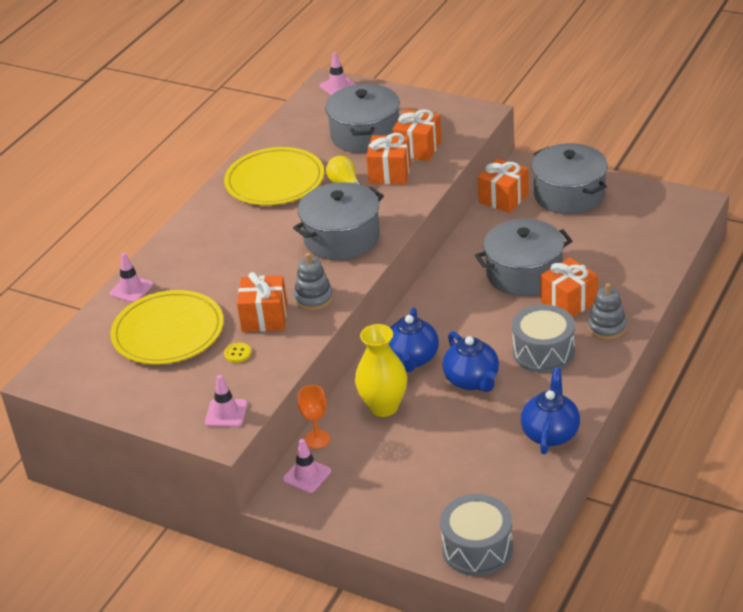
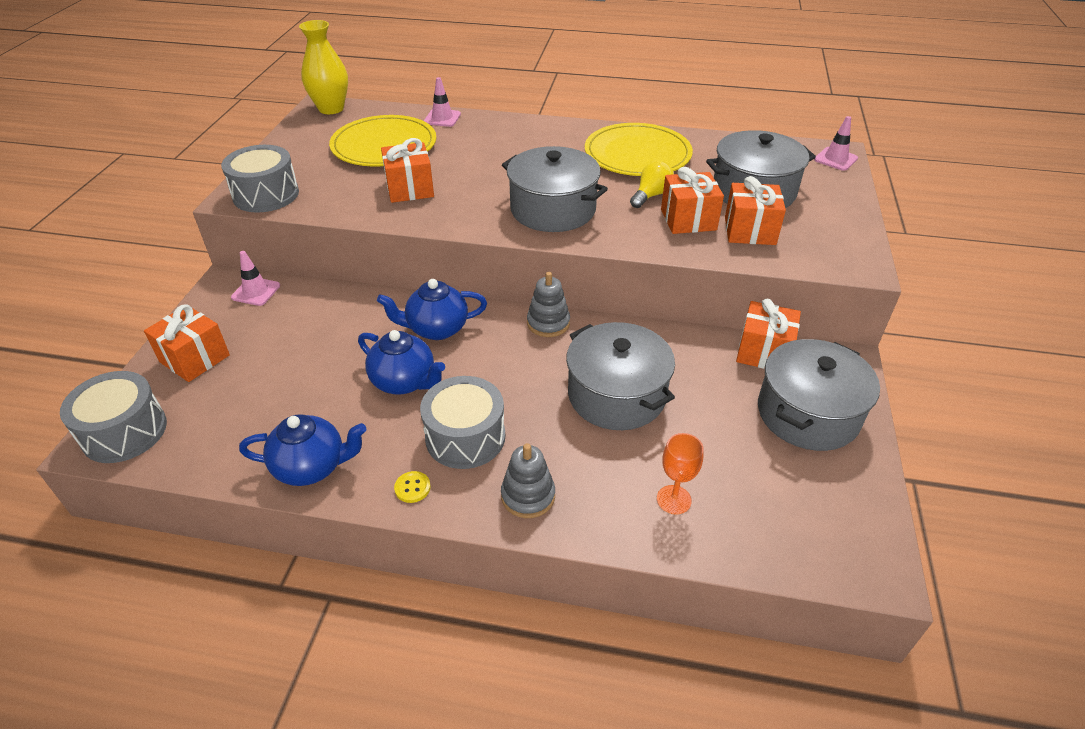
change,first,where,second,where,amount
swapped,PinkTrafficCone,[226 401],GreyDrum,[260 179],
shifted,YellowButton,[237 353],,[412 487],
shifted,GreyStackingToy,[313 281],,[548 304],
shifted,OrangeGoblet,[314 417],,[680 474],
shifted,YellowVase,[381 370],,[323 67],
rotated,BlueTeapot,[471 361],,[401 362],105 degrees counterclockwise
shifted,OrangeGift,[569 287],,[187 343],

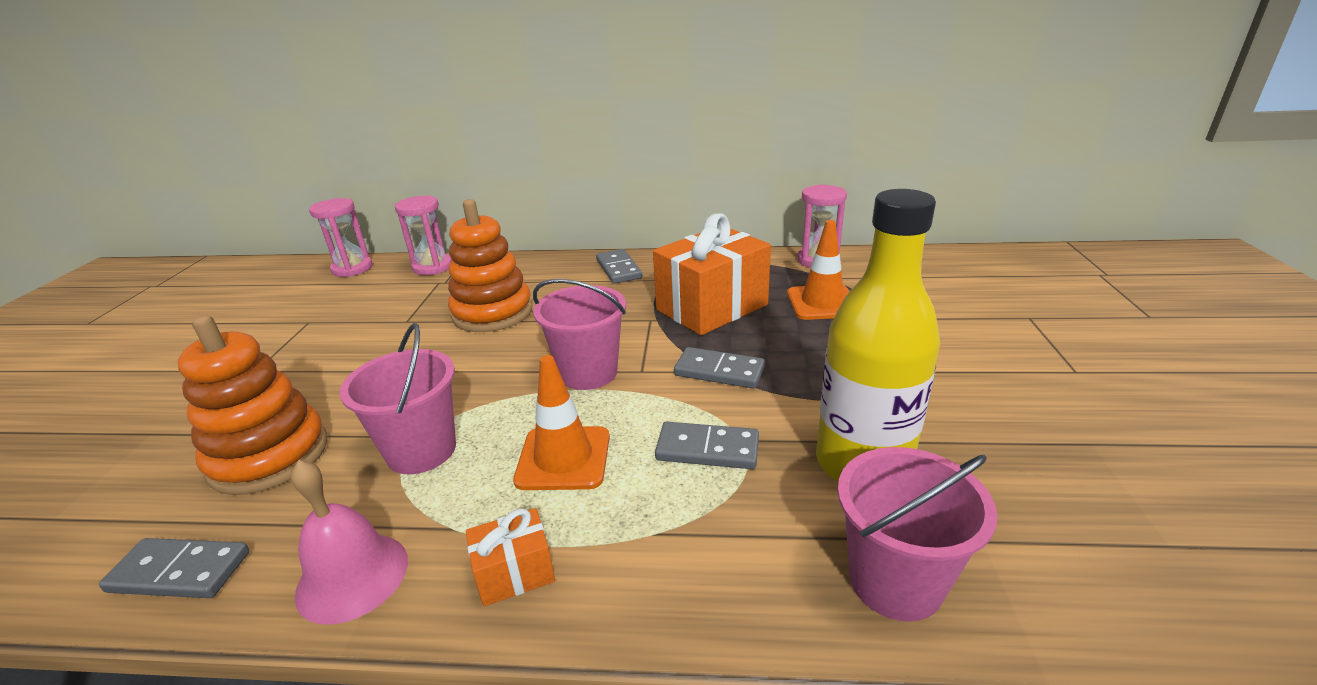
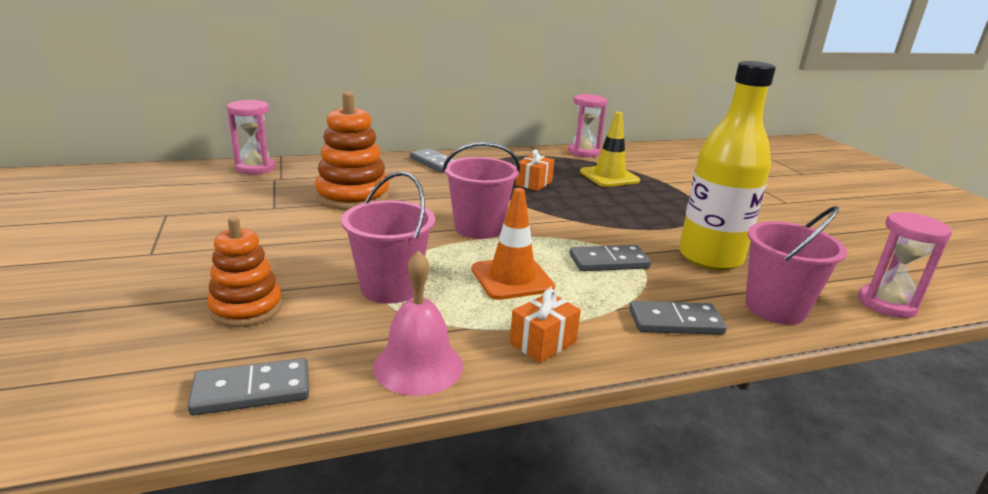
change,first,where,second,where,amount
scaled,OrangeStackingToy,[253 405],,[244 271],x0.66
shifted,PinkHourglass,[341 237],,[905 265],
scaled,OrangeGift,[712 274],,[534 170],x0.46
shifted,GreyDomino,[719 368],,[678 318],
repainted,OrangeTrafficCone,[818 270],YellowTrafficCone,[610 149],

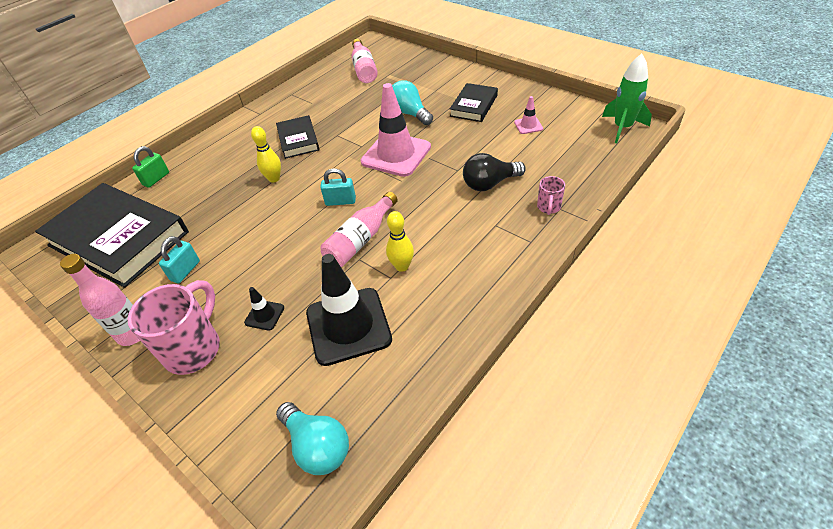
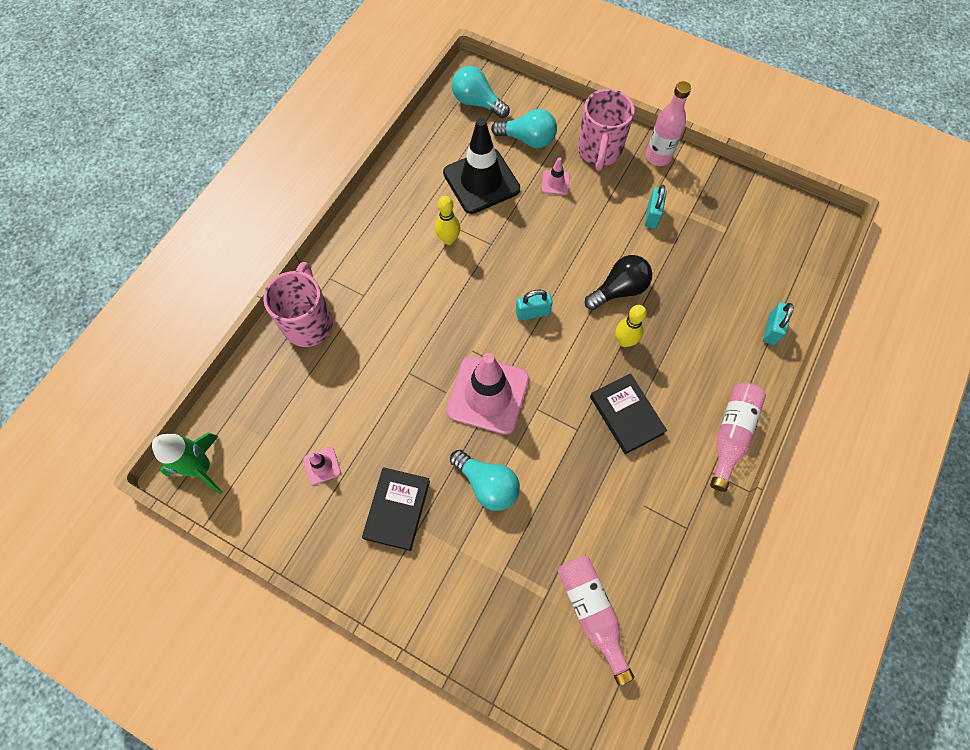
change,first,where,second,where,amount
gone,BlackBook,[112 235],,,
repainted,GreenPadlock,[150 167],TurquoisePadlock,[778 323],
repainted,BlackTrafficCone,[264 309],PinkTrafficCone,[556 176],
shifted,PinkBottle,[359 229],,[738 437],
shifted,BlackLightBulb,[494 172],,[618 282],
scaled,PinkMug,[551 195],,[298 304],x2.05
new,,,TurquoiseLightBulb,[524 128],

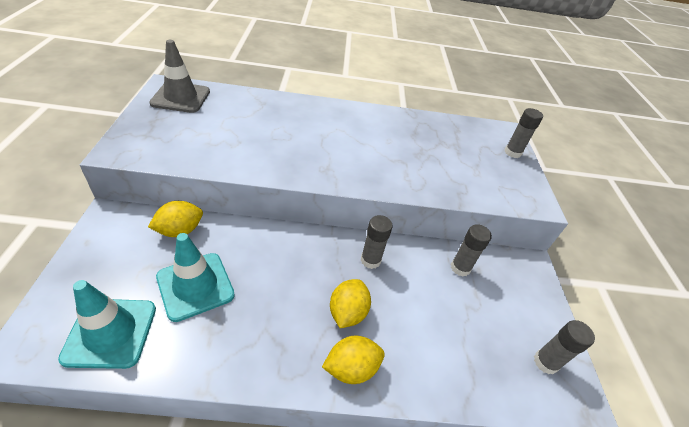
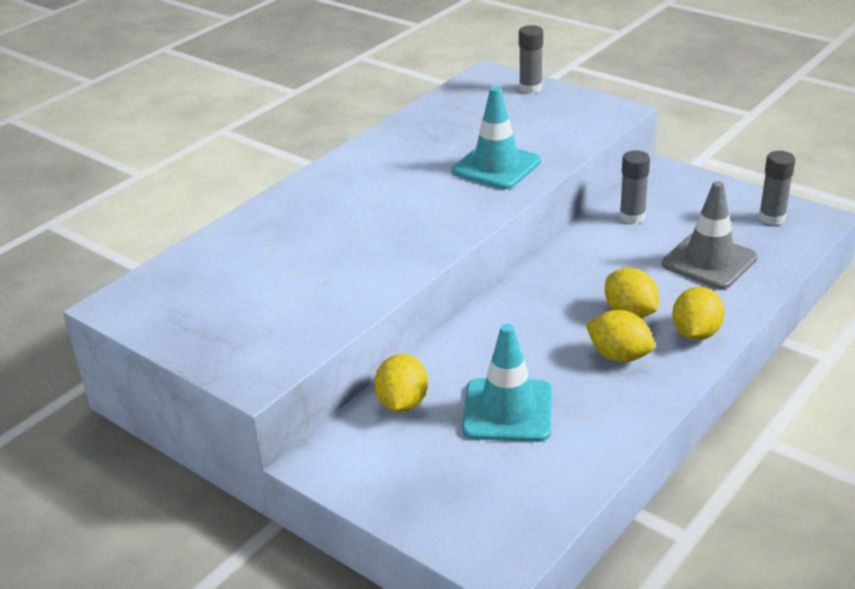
change,first,where,second,where,amount
shifted,TurquoiseTrafficCone,[107 324],,[496 138],
shifted,GreyTrafficCone,[179 76],,[709 235],
gone,GreyGlueStick,[377 242],,,
new,,,YellowLemon,[620 336],

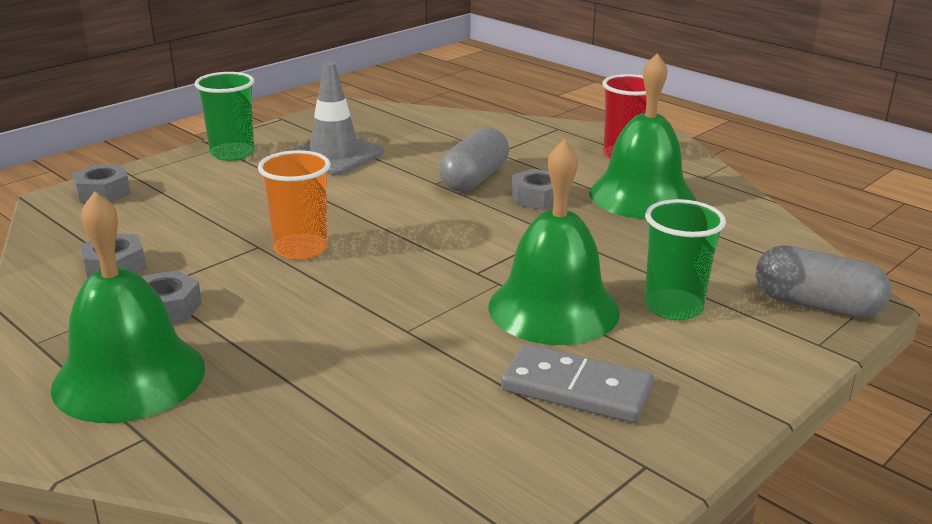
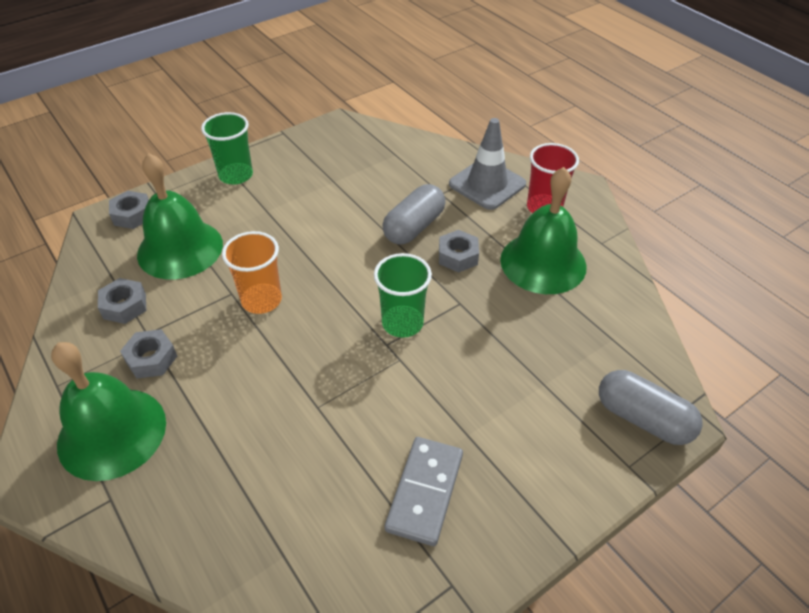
change,first,where,second,where,amount
shifted,GreyTrafficCone,[336 118],,[487 164],
shifted,GreenBell,[554 242],,[180 216],
rotated,GreyDomino,[577 383],,[424 491],75 degrees clockwise
shifted,GreenCup,[685 259],,[403 295],

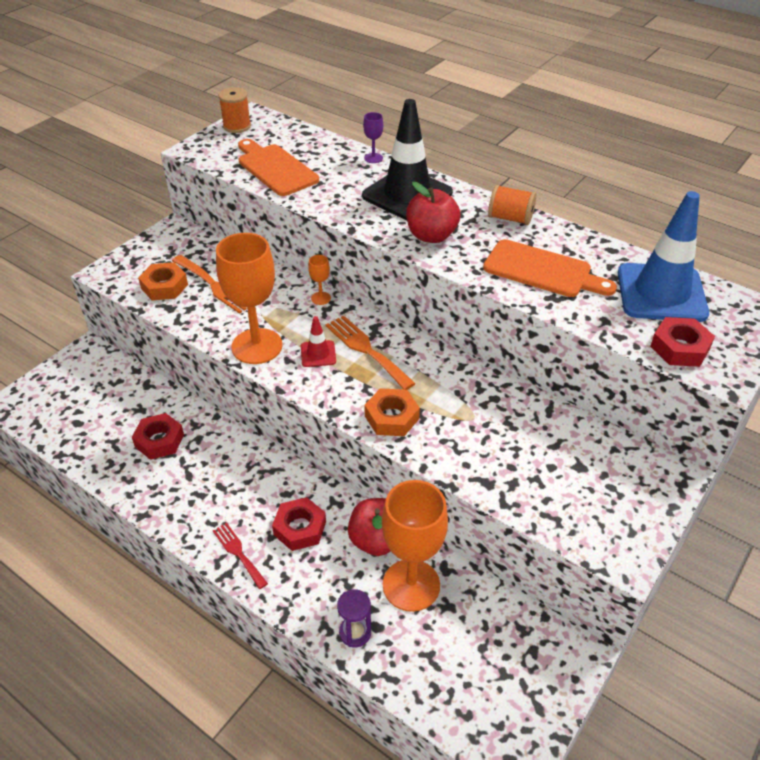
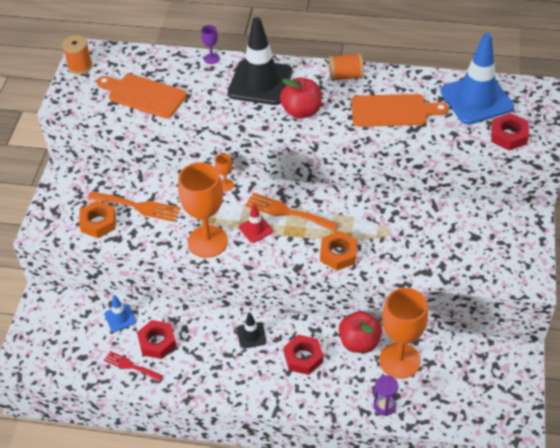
change,first,where,second,where,amount
shifted,RedFork,[240 556],,[133 366],
new,,,BlueTrafficCone,[120 313],
new,,,BlackTrafficCone,[252 331],

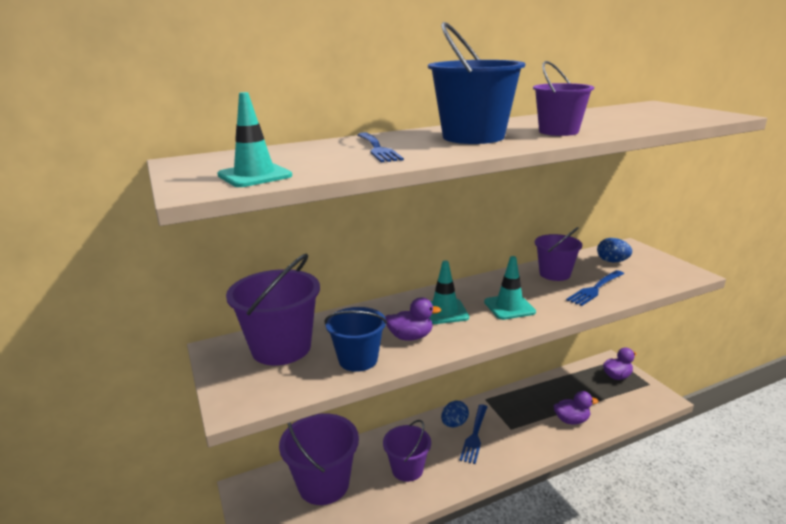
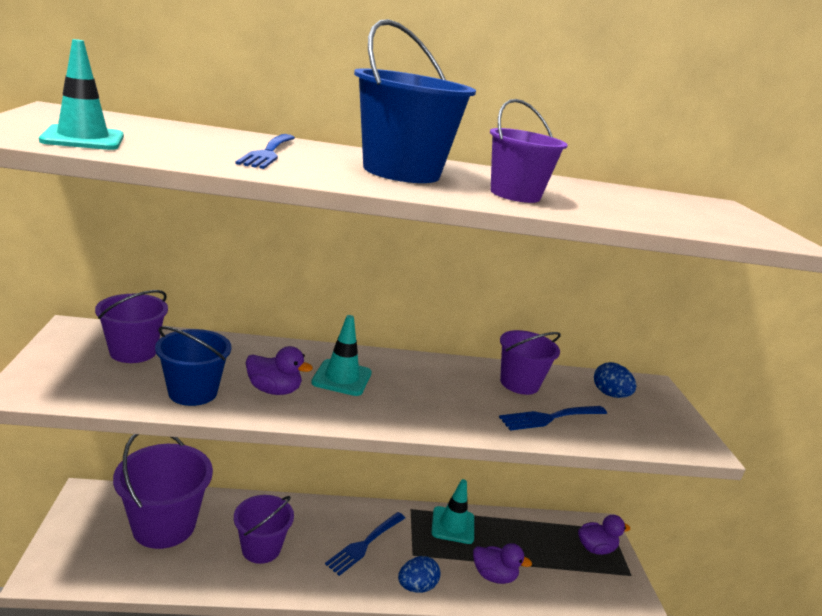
change,first,where,second,where,amount
scaled,PurpleBucket,[273 309],,[131 326],x0.64
shifted,BlueEgg,[455 414],,[419 574],
shifted,TurquoiseTrafficCone,[510 288],,[452 511],

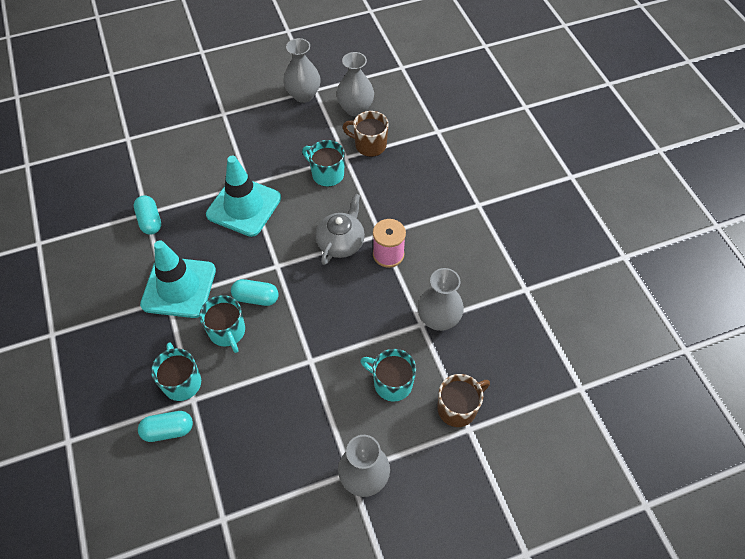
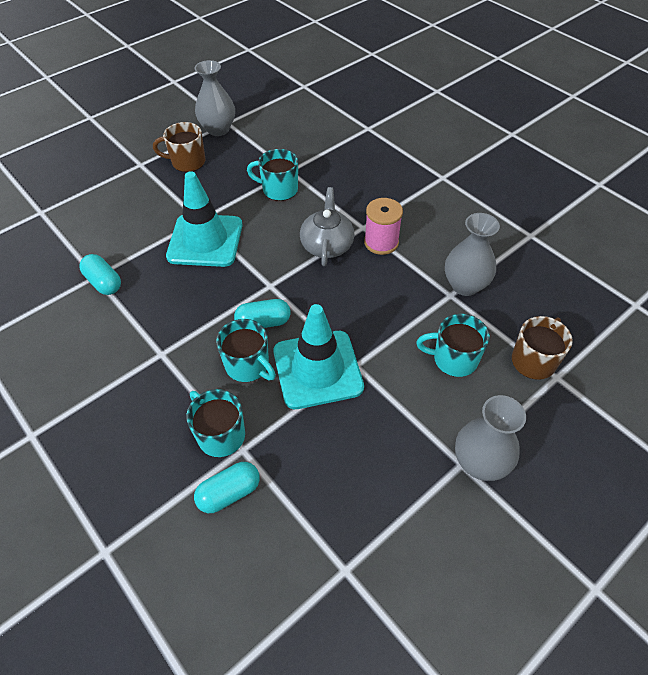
change,first,where,second,where,amount
shifted,TurquoiseTrafficCone,[178 279],,[318 356],
gone,GreyVase,[355 84],,,
shifted,BrownMug,[365 134],,[179 147],

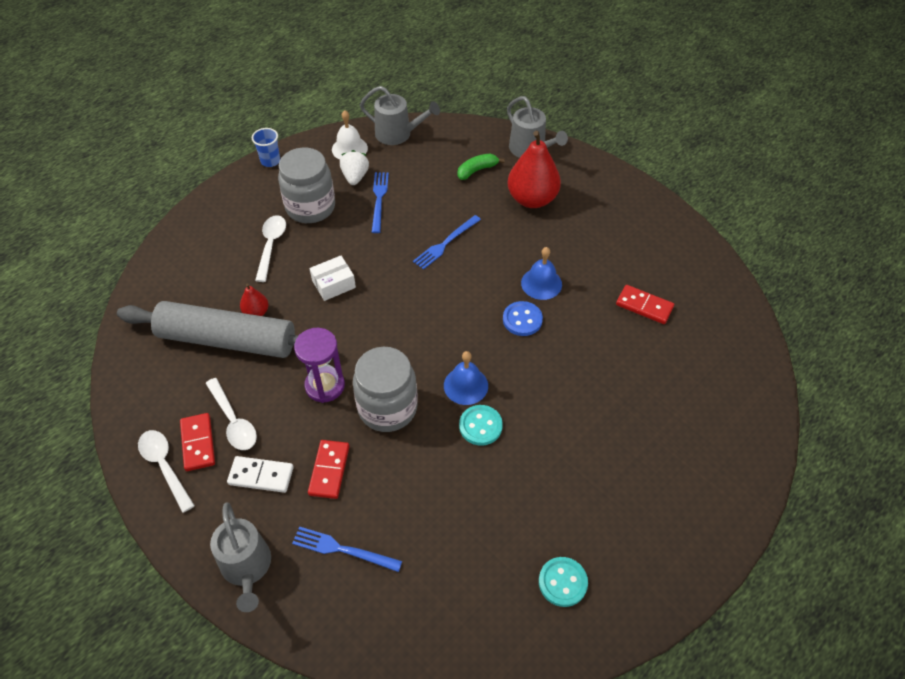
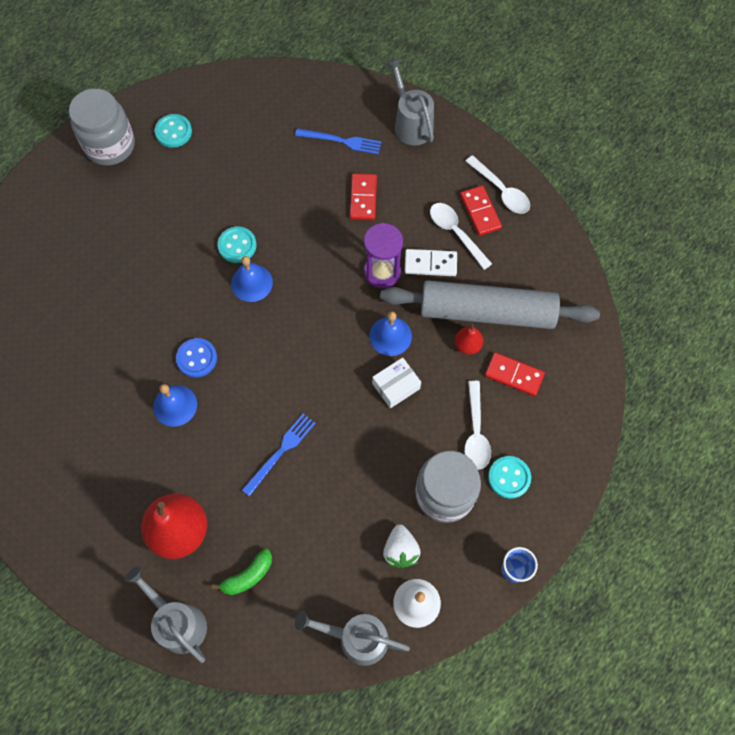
change,first,where,second,where,amount
shifted,WhiteDomino,[260 474],,[430 262],
shifted,GreyJar,[385 389],,[102 127],
gone,BlueFork,[380 202],,,
shifted,RedDomino,[645 304],,[515 374],
new,,,BlueBell,[390 333],
new,,,TurquoiseButton,[509 477],

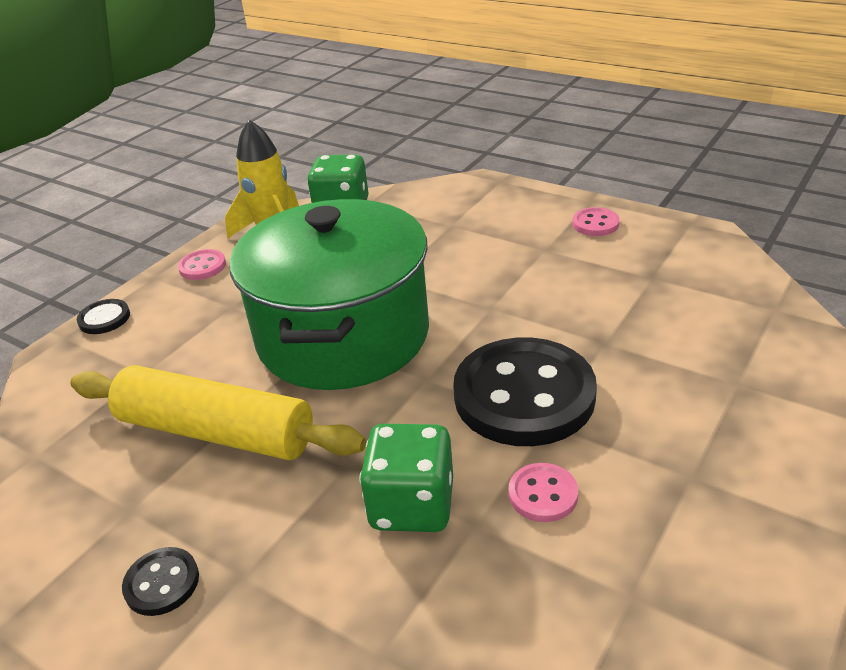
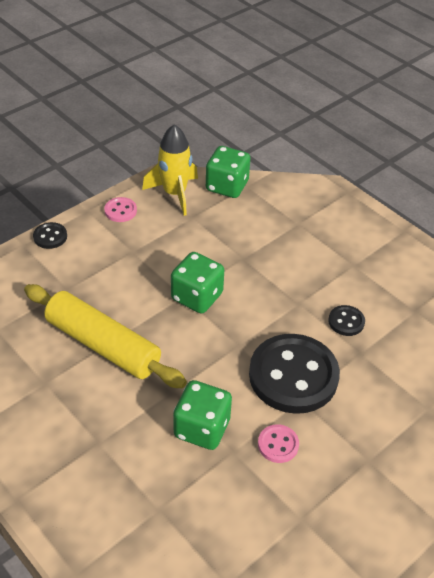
change,first,where,second,where,amount
shifted,BlackButton,[160 581],,[346 320],
swapped,GreenPot,[329 294],GreenDice,[197 282],
gone,PinkButton,[596 221],,,

